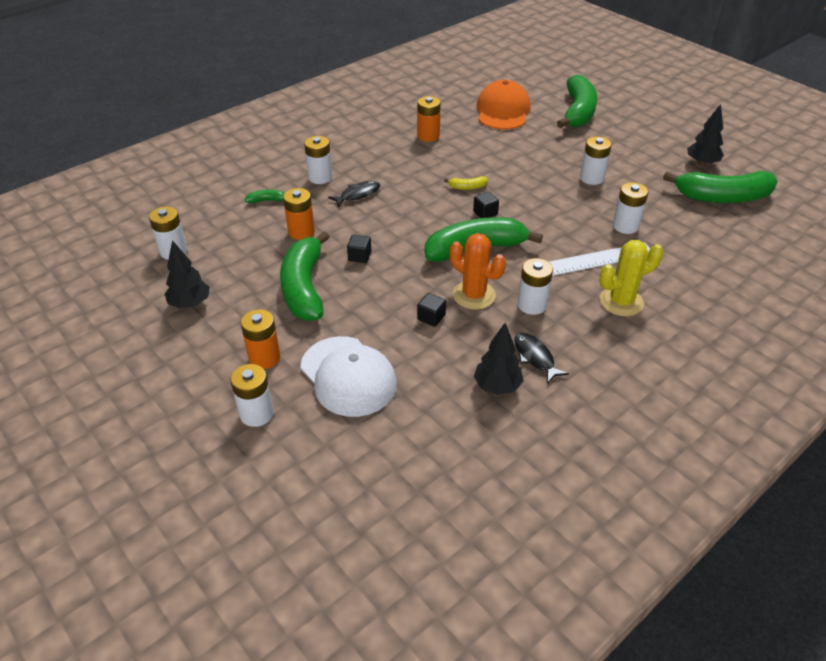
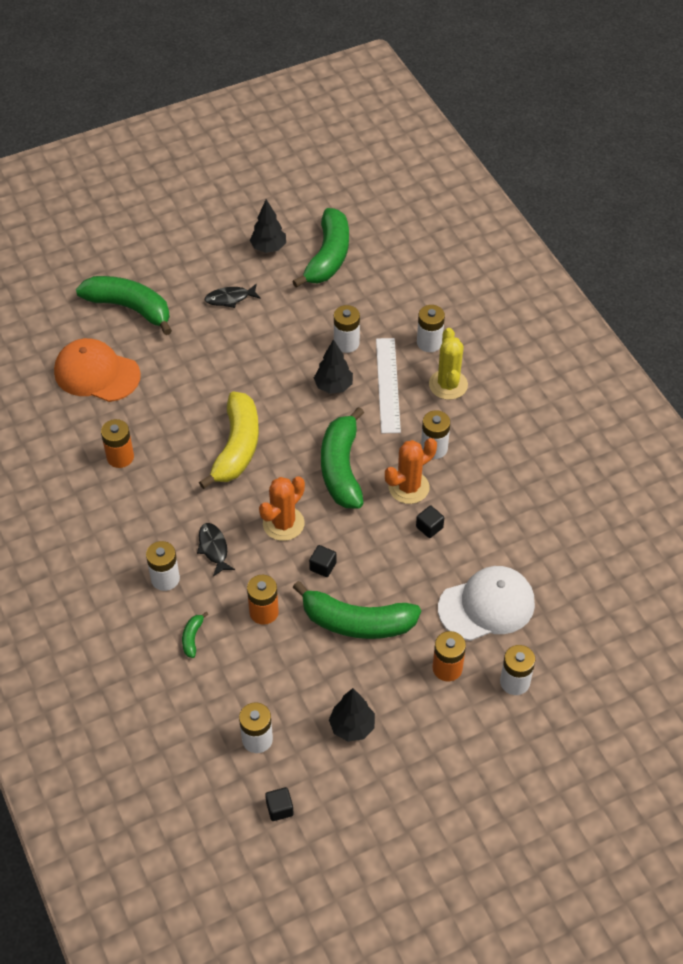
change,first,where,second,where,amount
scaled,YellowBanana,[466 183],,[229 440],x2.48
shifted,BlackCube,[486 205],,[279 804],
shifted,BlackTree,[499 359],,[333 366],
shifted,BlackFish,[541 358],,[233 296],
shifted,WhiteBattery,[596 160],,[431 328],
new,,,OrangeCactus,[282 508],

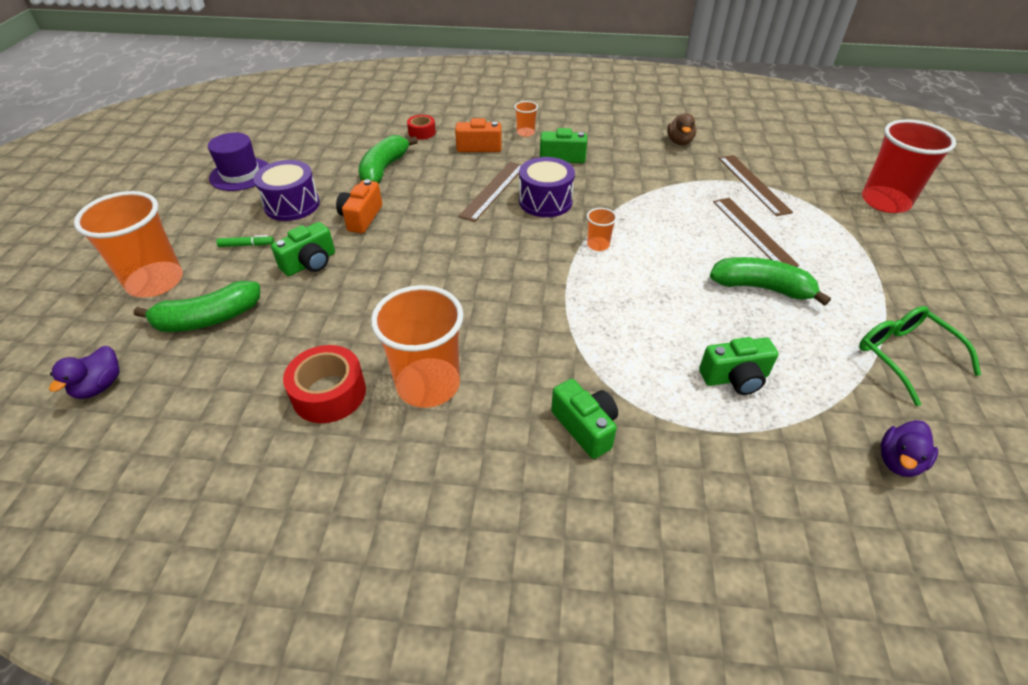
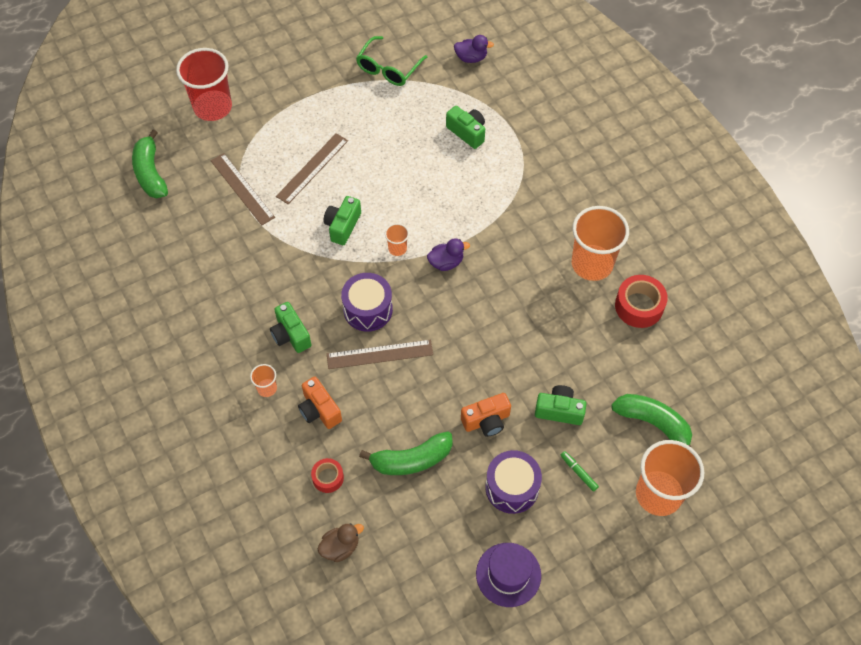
change,first,where,second,where,amount
shifted,PurpleDuck,[84 372],,[448 254],
shifted,GreenCamera,[584 419],,[342 220],
shifted,BrownDuck,[681 129],,[341 542],
shifted,GreenBanana,[770 281],,[150 163],
rotated,BrownRuler,[756 185],,[243 189],75 degrees counterclockwise

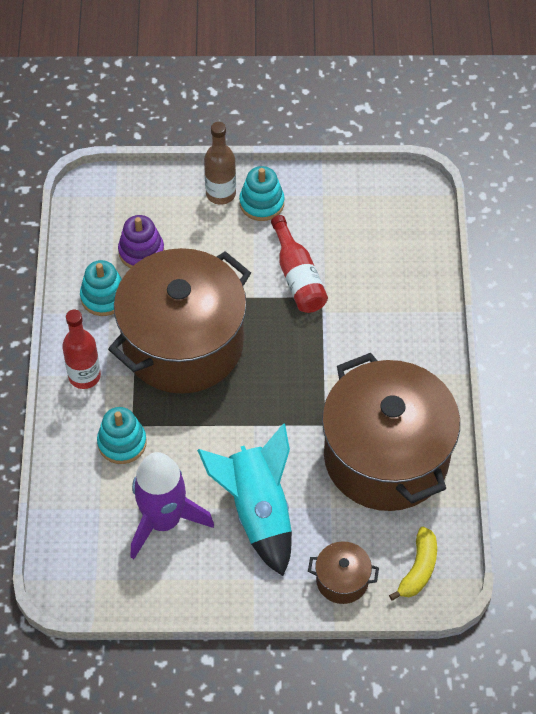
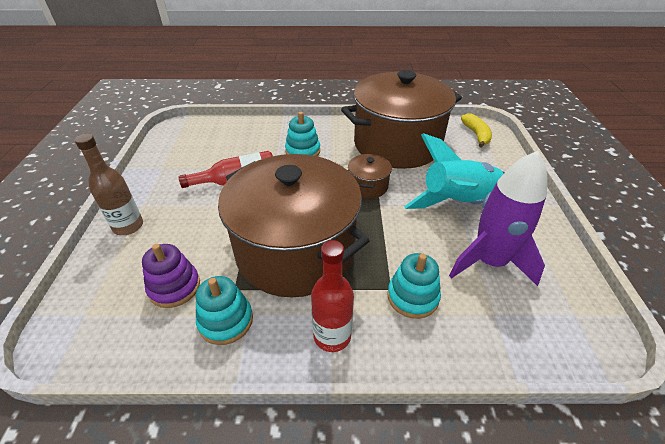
change,first,where,second,where,amount
shifted,TurquoiseStackingToy,[262 193],,[302 134],
shifted,BrownPot,[343 572],,[370 176],
rotated,YellowBanana,[413 563],,[476 130],60 degrees clockwise

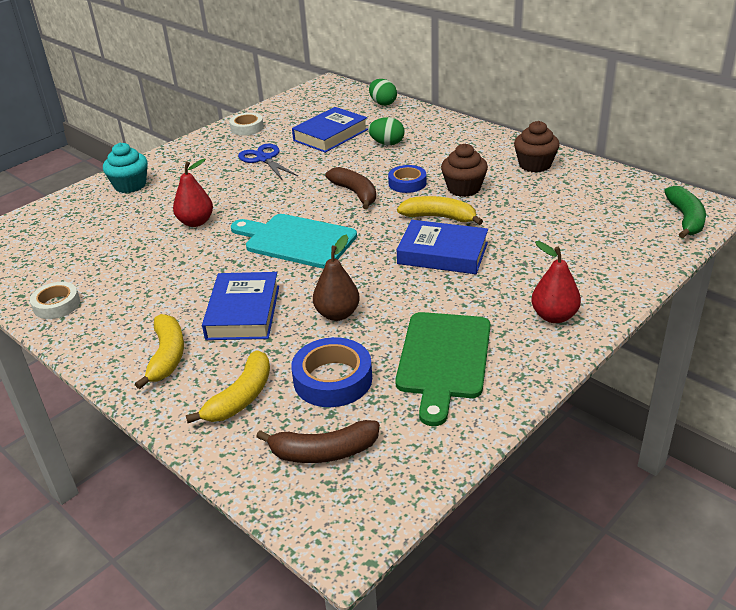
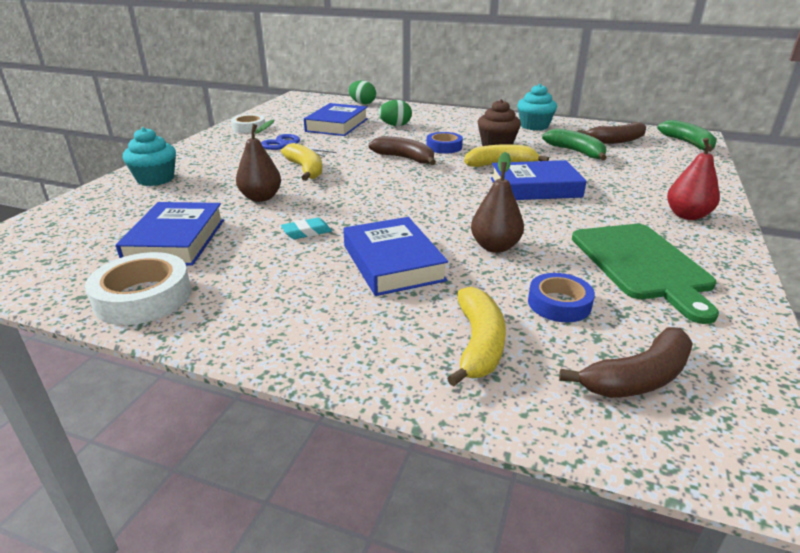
change,first,where,second,where,amount
scaled,WhiteTape,[55 300],,[138 288],x1.51
shifted,YellowBanana,[159 351],,[301 162],
repainted,RedPear,[193 193],BrownPear,[258 160],
gone,TurquoiseCuttingBoard,[294 241],,,
scaled,BlueTape,[331 372],,[561 297],x0.66
repainted,BrownCupcake,[537 146],TurquoiseCupcake,[537 107],
new,,,BlueBook,[170 234],
new,,,TurquoiseEraser,[306 228],
new,,,GreenBanana,[574 144],
new,,,BrownBanana,[612 133],

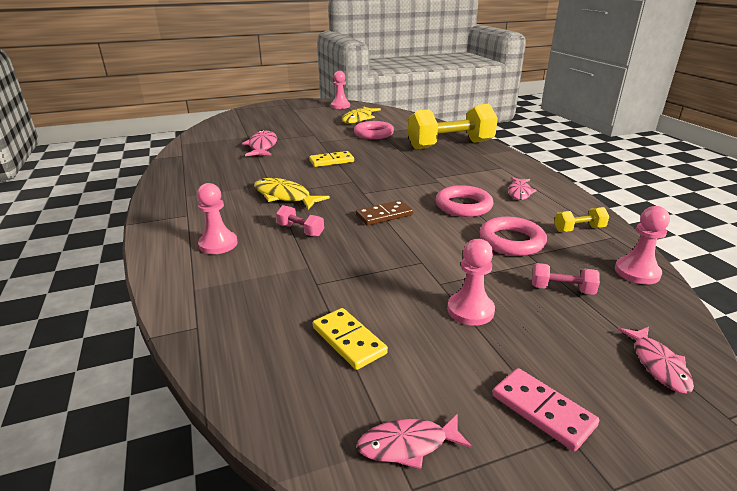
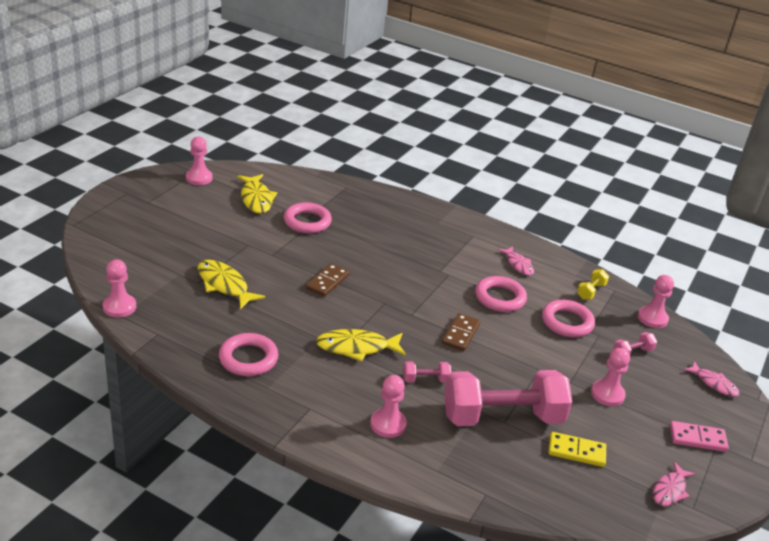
change,first,where,second,where,amount
repainted,PinkFish,[259 143],YellowFish,[231 285],
repainted,YellowDomino,[331 159],BrownDomino,[328 280],
gone,YellowDumbbell,[453 127],,,
new,,,PinkPawn,[119 288],
new,,,PinkRing,[249 354],
new,,,PinkDumbbell,[508 398],

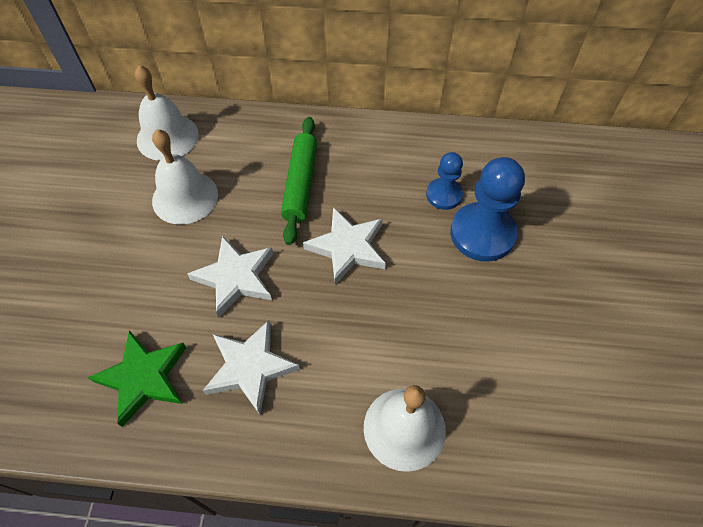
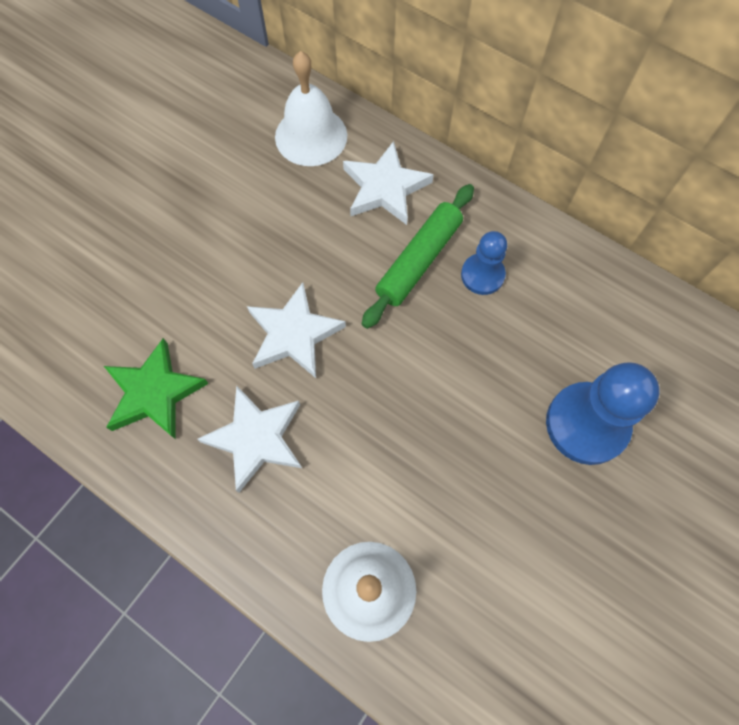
change,first,where,second,where,amount
gone,WhiteBell,[185 177],,,
shifted,WhiteStar,[344 246],,[388 183],
shifted,BluePawn,[444 181],,[484 263],

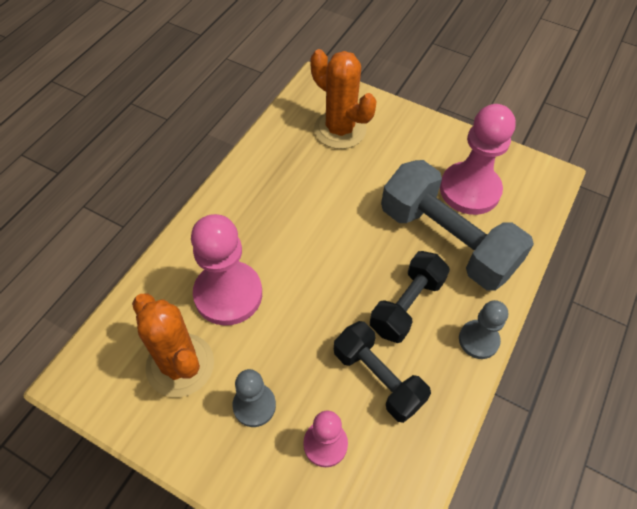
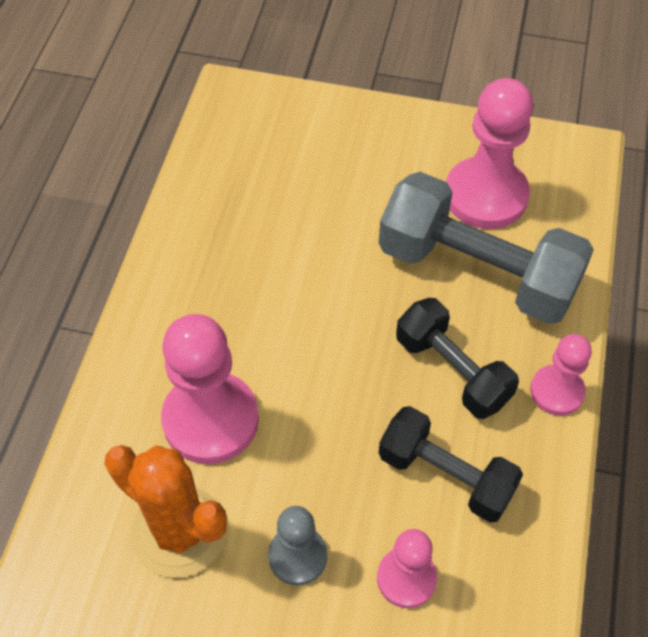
change,first,where,second,where,amount
gone,OrangeCactus,[344 99],,,
rotated,BlackDumbbell,[410 297],,[457 358],60 degrees counterclockwise
repainted,GreyPawn,[483 329],PinkPawn,[561 375],

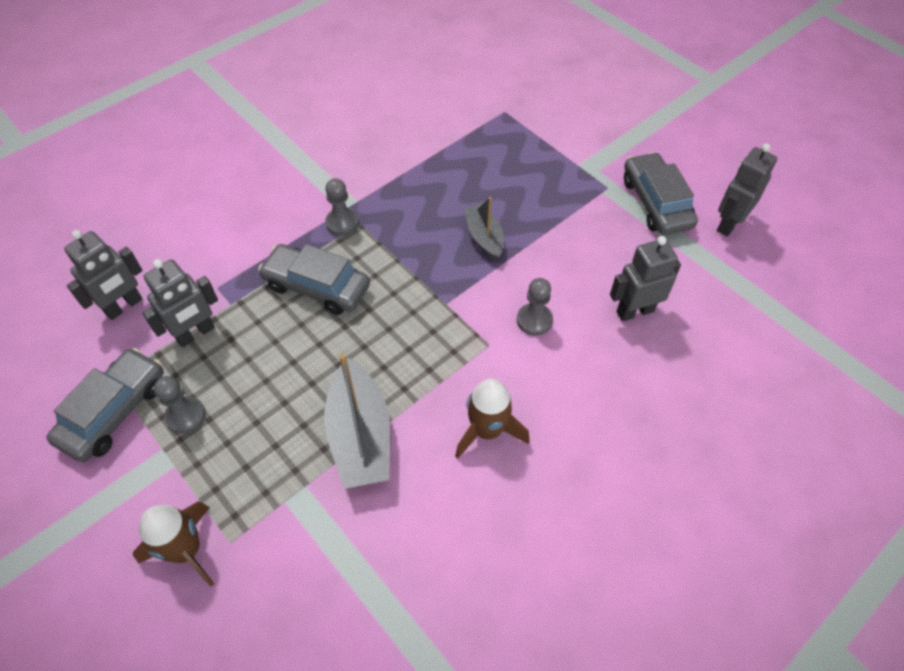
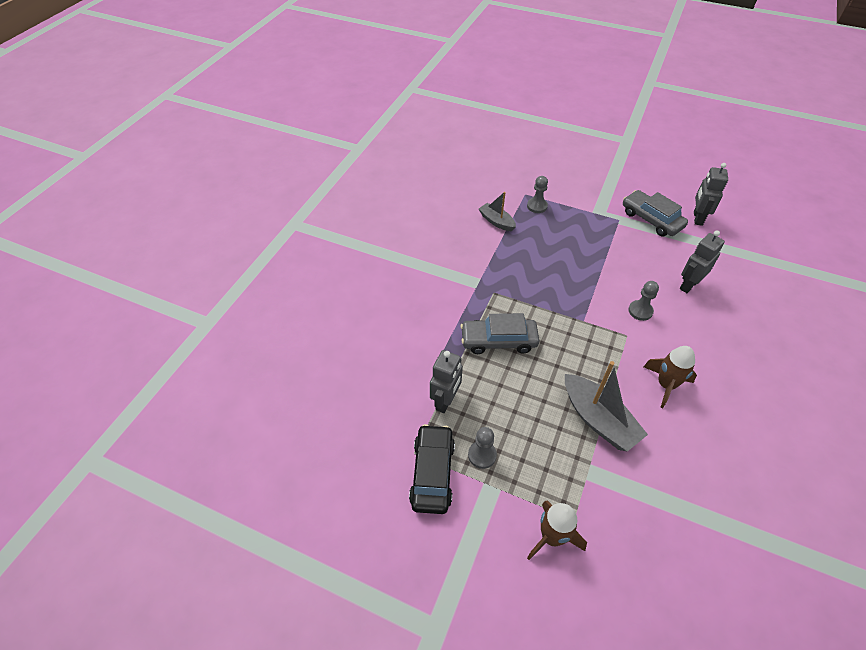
change,first,where,second,where,amount
repainted,GreyCar,[105 405],BlackCar,[432 469],
gone,GreyRobot,[103 275],,,
shifted,GreyPawn,[342 207],,[537 194],
shifted,GreyBoat,[484 228],,[497 212],

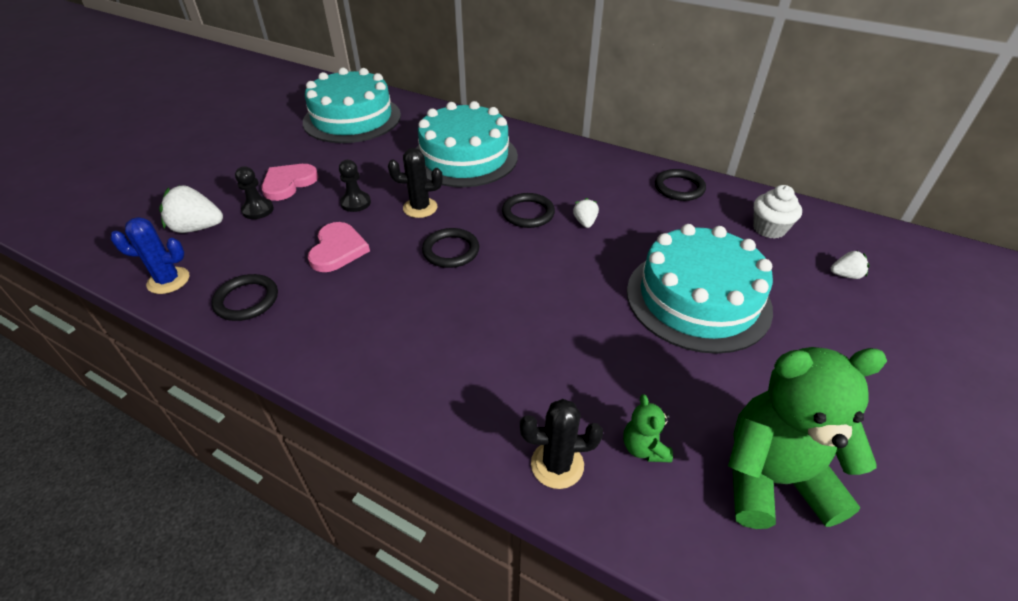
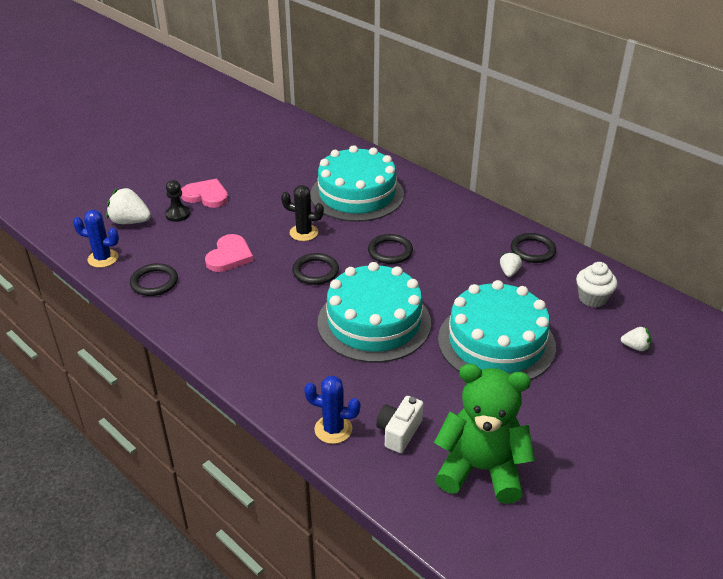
change,first,where,second,where,amount
rotated,PinkHeart,[290 182],,[204 193],60 degrees clockwise
shifted,TurquoiseCake,[352 105],,[374 312],
gone,BlackPawn,[355 186],,,
repainted,BlackCactus,[561 444],BlueCactus,[332 410],
shifted,WhiteStrawberry,[586 213],,[511 264],
swapped,GreenTeddyBear,[648 428],WhiteCamera,[399 424],

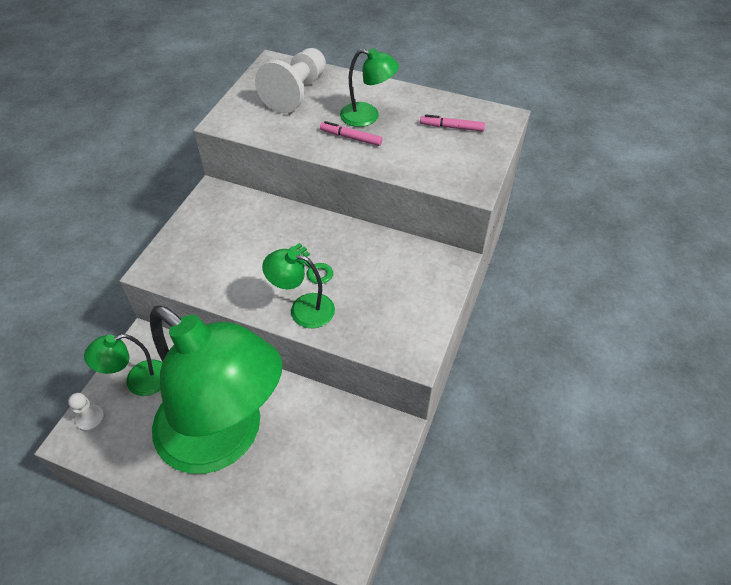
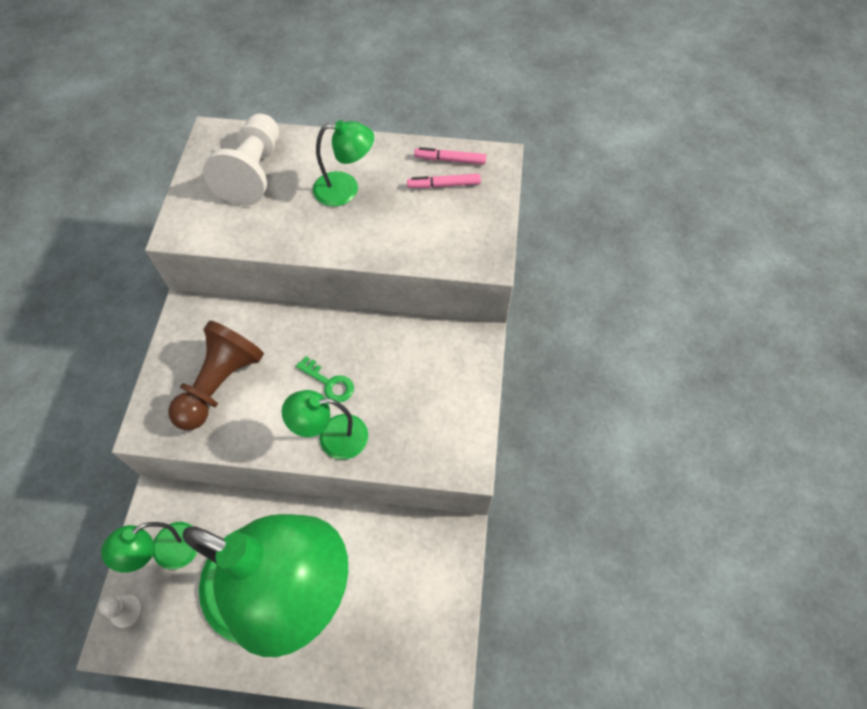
change,first,where,second,where,amount
shifted,PinkMarker,[351 133],,[450 155],
new,,,BrownPawn,[216 375],

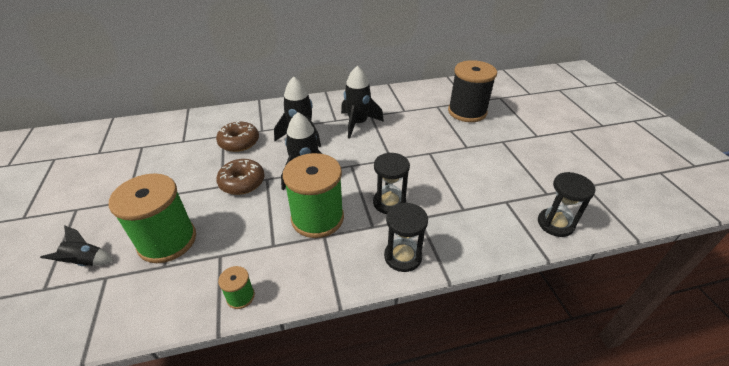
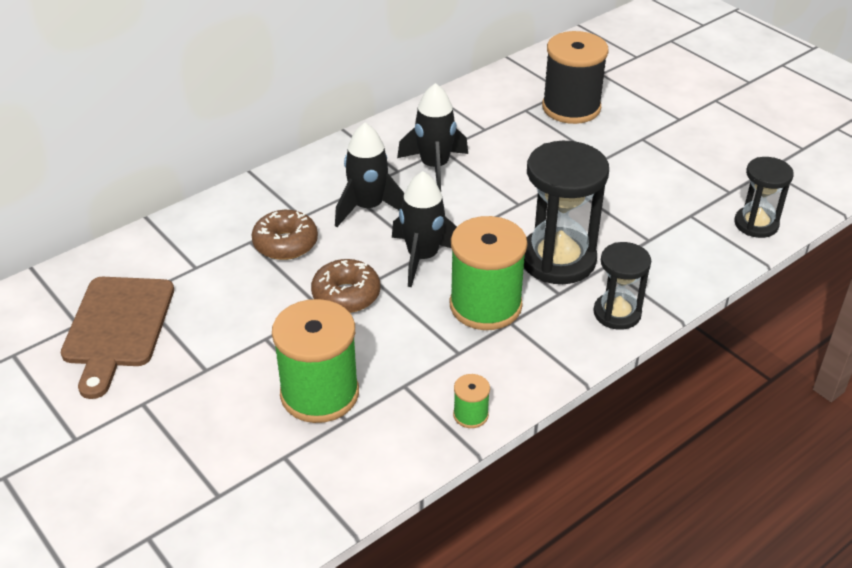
change,first,where,second,where,amount
gone,BlackRocket,[76 245],,,
scaled,BlackHourglass,[391 183],,[566 212],x1.69
new,,,BrownCuttingBoard,[117 338],

